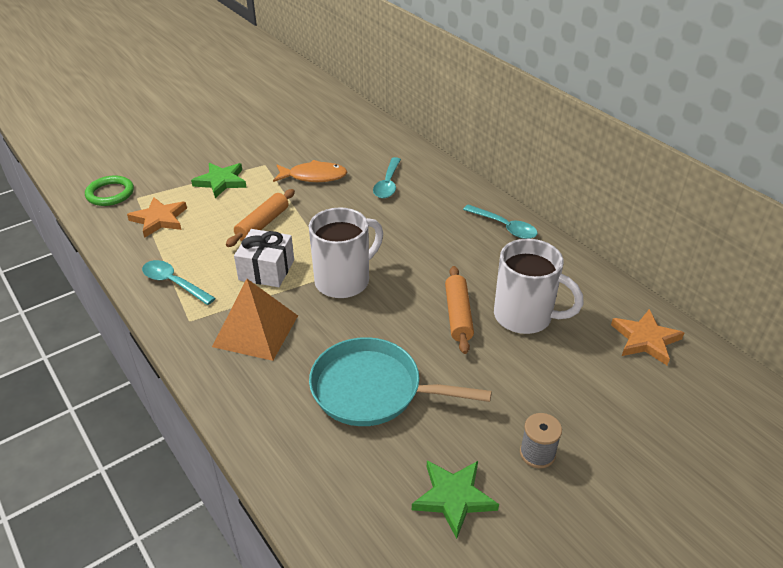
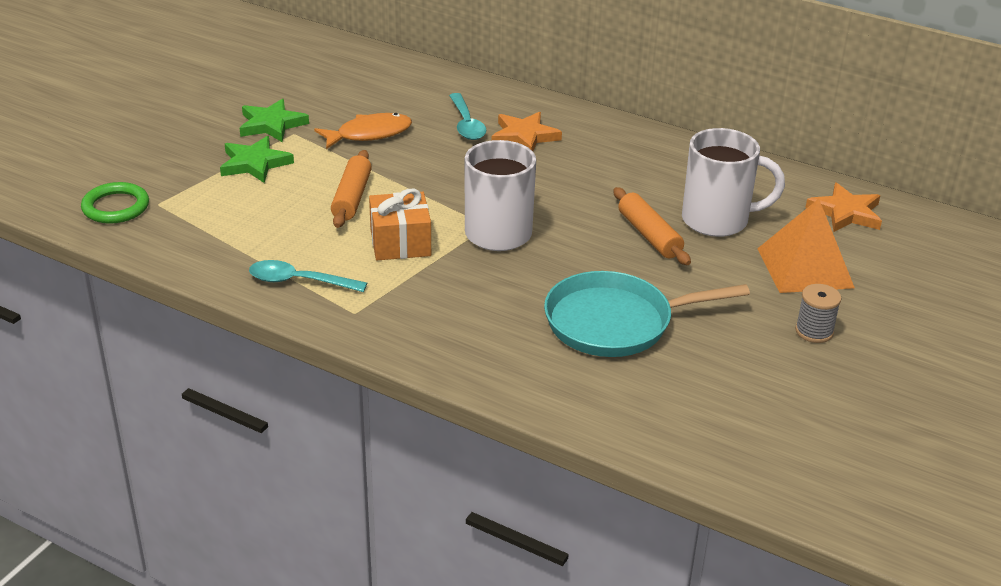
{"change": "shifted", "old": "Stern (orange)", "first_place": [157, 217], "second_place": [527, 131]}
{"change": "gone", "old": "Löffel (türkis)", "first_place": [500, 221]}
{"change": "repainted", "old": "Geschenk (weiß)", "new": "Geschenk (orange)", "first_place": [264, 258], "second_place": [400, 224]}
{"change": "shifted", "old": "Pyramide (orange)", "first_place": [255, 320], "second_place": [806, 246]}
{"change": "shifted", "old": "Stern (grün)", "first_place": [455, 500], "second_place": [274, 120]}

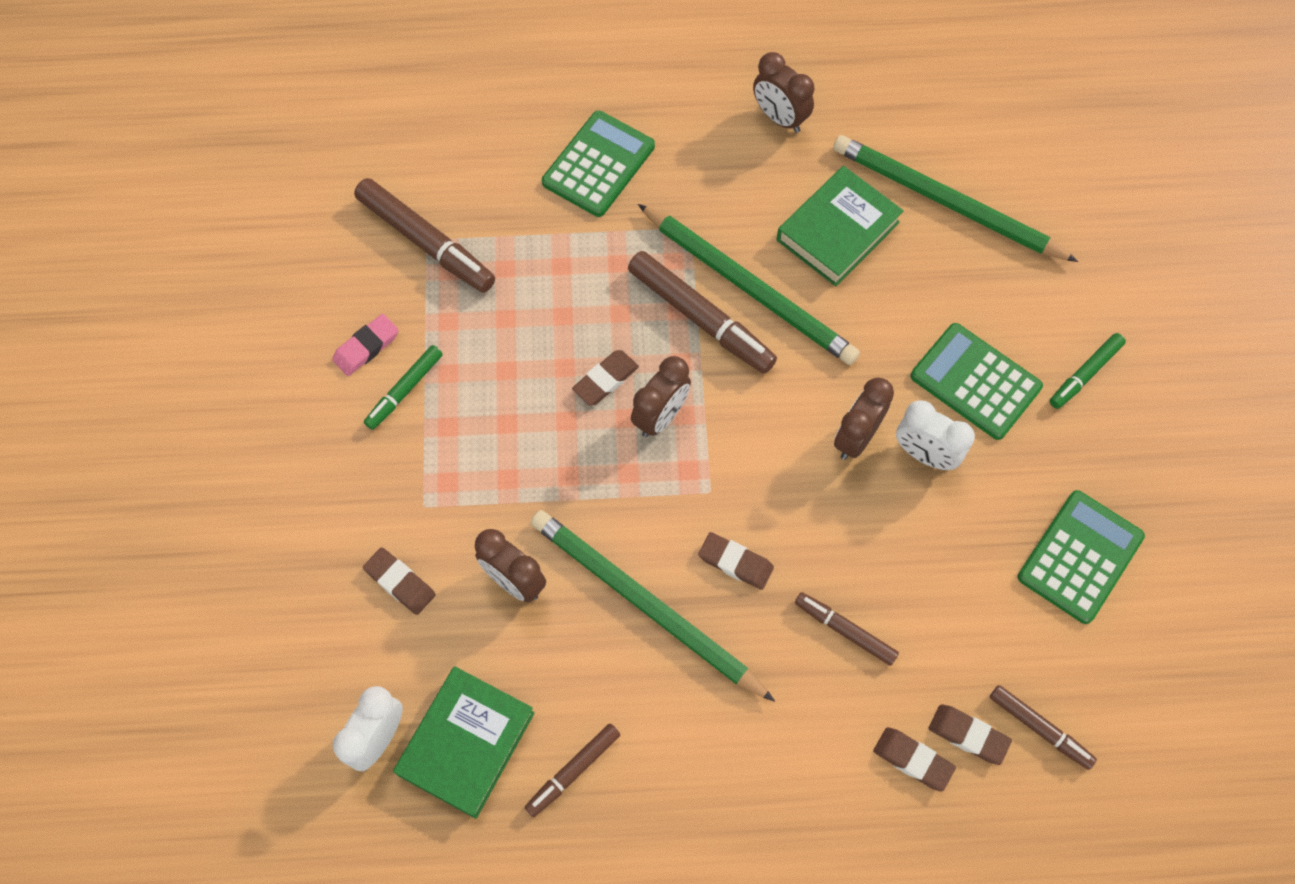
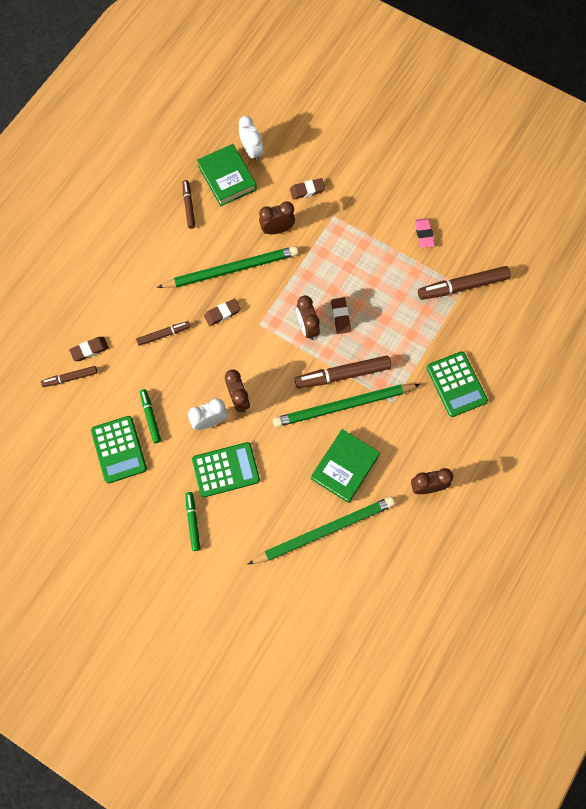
{"change": "rotated", "old": "Buch (grün)", "first_place": [840, 226], "second_place": [345, 466], "degrees": 45}
{"change": "shifted", "old": "Filzstift (grün)", "first_place": [403, 387], "second_place": [150, 416]}
{"change": "gone", "old": "Radiergummi (braun)", "first_place": [914, 759]}

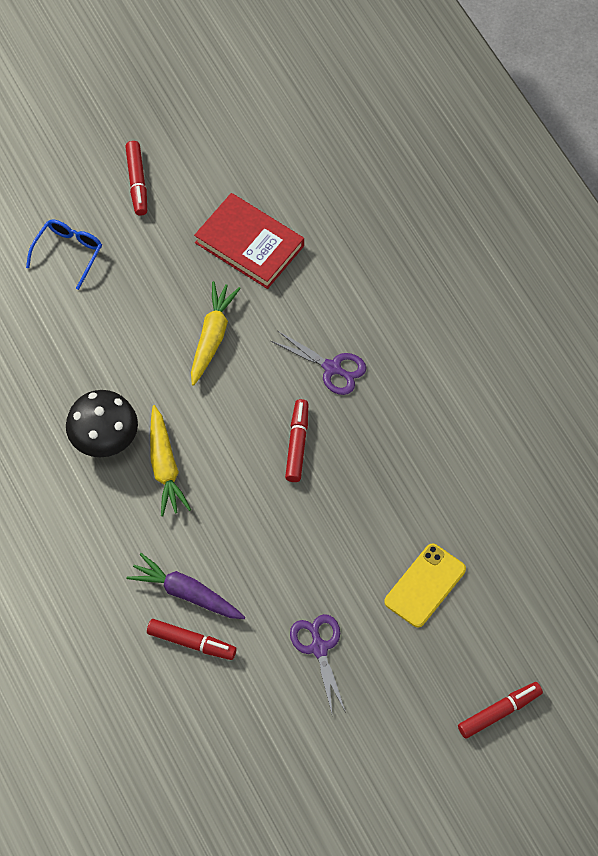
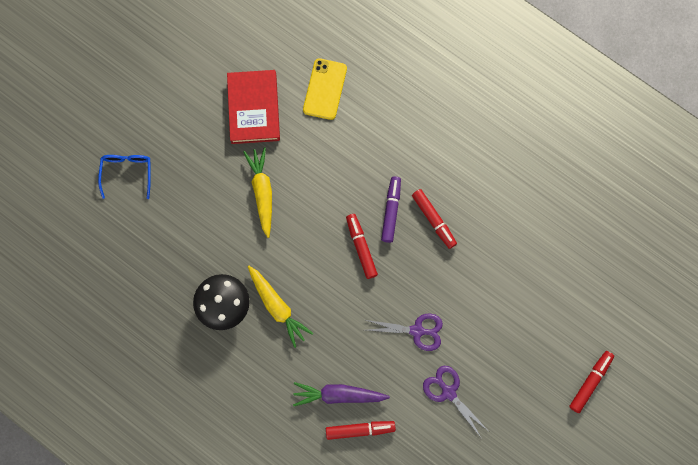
{"change": "shifted", "old": "Filzstift (rot)", "first_place": [136, 178], "second_place": [434, 219]}
{"change": "rotated", "old": "Buch (rot)", "first_place": [249, 241], "second_place": [253, 107], "degrees": 75}
{"change": "shifted", "old": "Schere (lila)", "first_place": [319, 363], "second_place": [404, 332]}
{"change": "shifted", "old": "Handy (gelb)", "first_place": [425, 585], "second_place": [325, 89]}
{"change": "new", "new": "Filzstift (lila)", "second_place": [391, 209]}

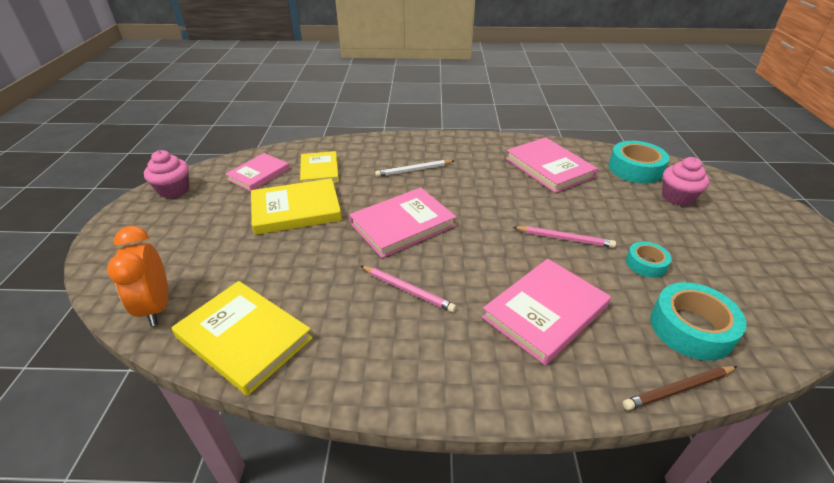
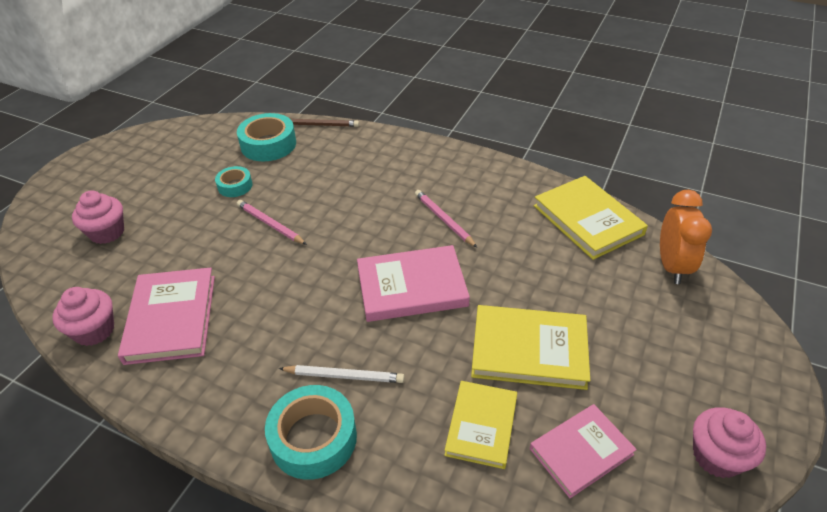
{"change": "shifted", "old": "Klebeband (türkis)", "first_place": [638, 162], "second_place": [311, 432]}
{"change": "gone", "old": "Buch (rosa)", "first_place": [546, 312]}
{"change": "new", "new": "Muffin (rosa)", "second_place": [83, 316]}

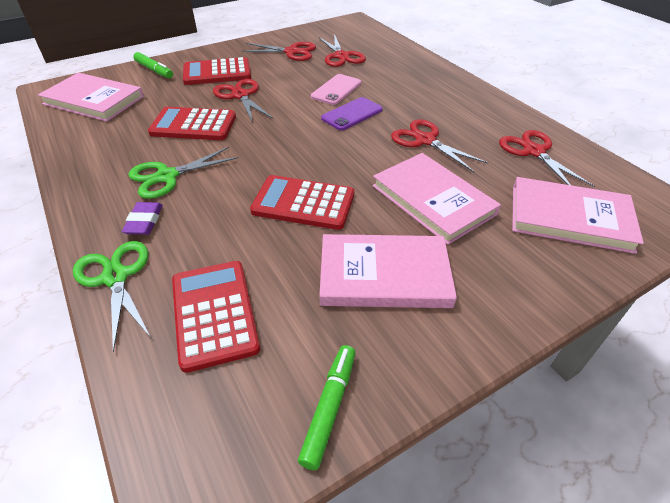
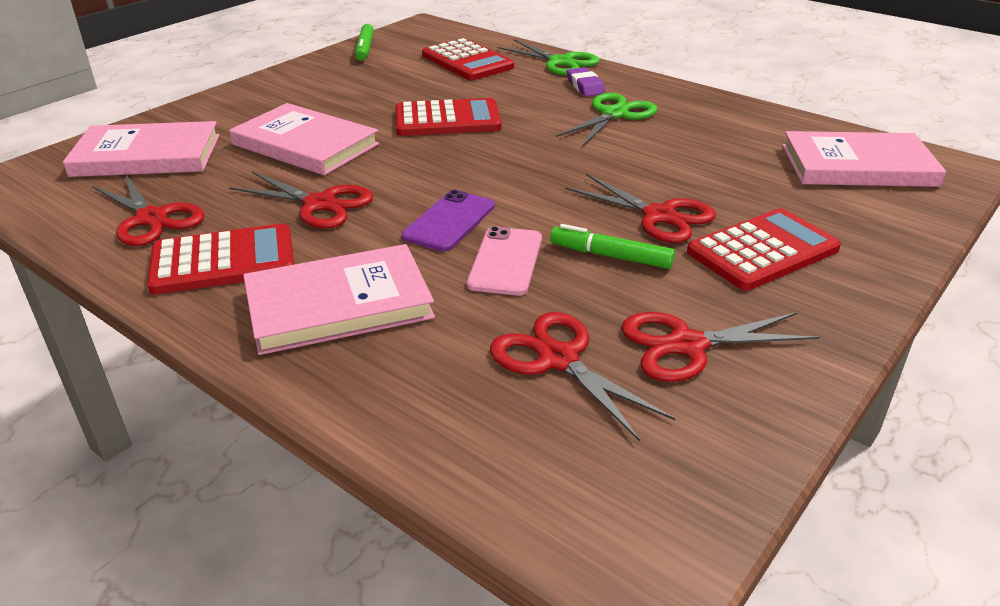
{"change": "shifted", "old": "Filzstift (grün)", "first_place": [153, 65], "second_place": [612, 246]}
{"change": "shifted", "old": "Taschenrechner (rot)", "first_place": [192, 123], "second_place": [220, 258]}
{"change": "shifted", "old": "Buch (rosa)", "first_place": [388, 271], "second_place": [339, 299]}

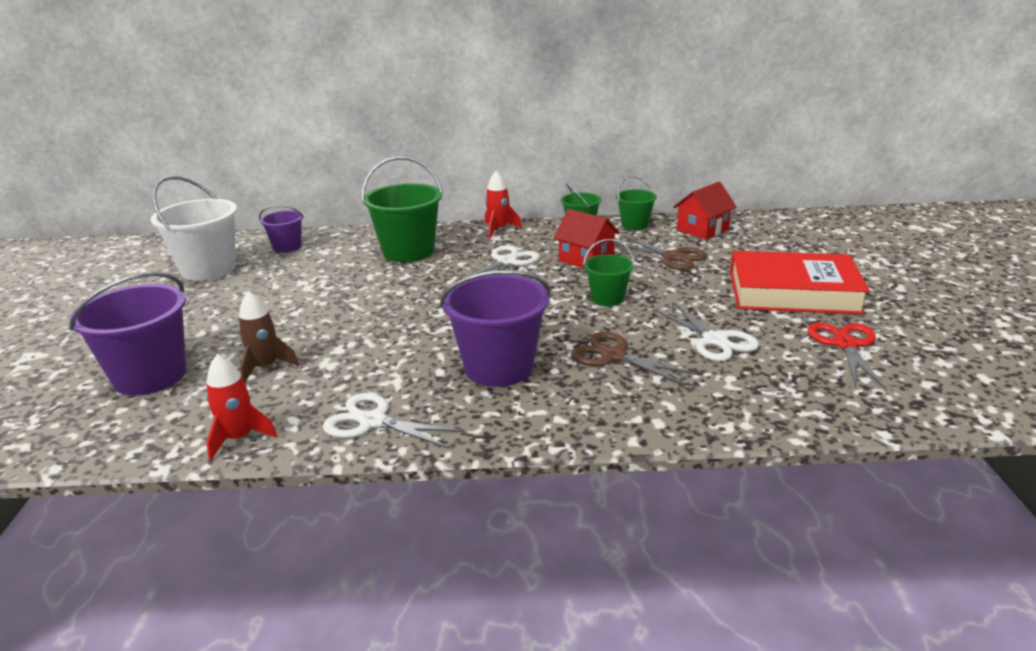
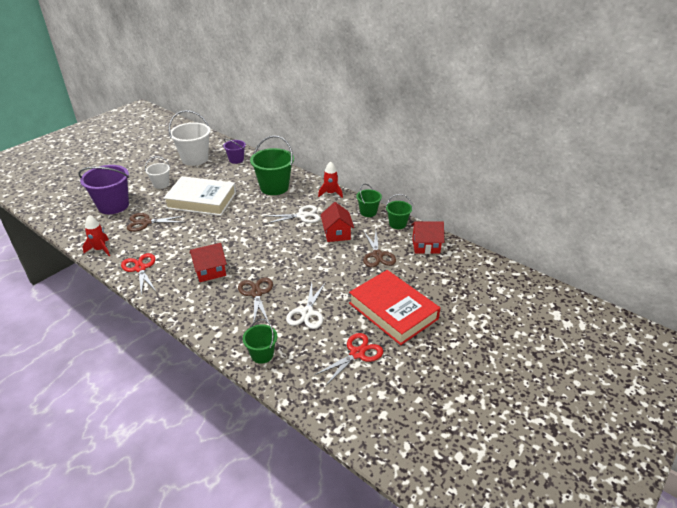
{"change": "shifted", "old": "Eimer (grün)", "first_place": [609, 272], "second_place": [260, 341]}
{"change": "swapped", "old": "Eimer (lila)", "new": "Haus (rot)", "first_place": [495, 328], "second_place": [208, 262]}
{"change": "swapped", "old": "Rakete (braun)", "new": "Schere (braun)", "first_place": [268, 337], "second_place": [156, 222]}
{"change": "repainted", "old": "Schere (weiß)", "new": "Schere (rot)", "first_place": [393, 421], "second_place": [138, 274]}
{"change": "new", "new": "Eimer (weiß)", "second_place": [157, 173]}
{"change": "new", "new": "Buch (weiß)", "second_place": [199, 196]}

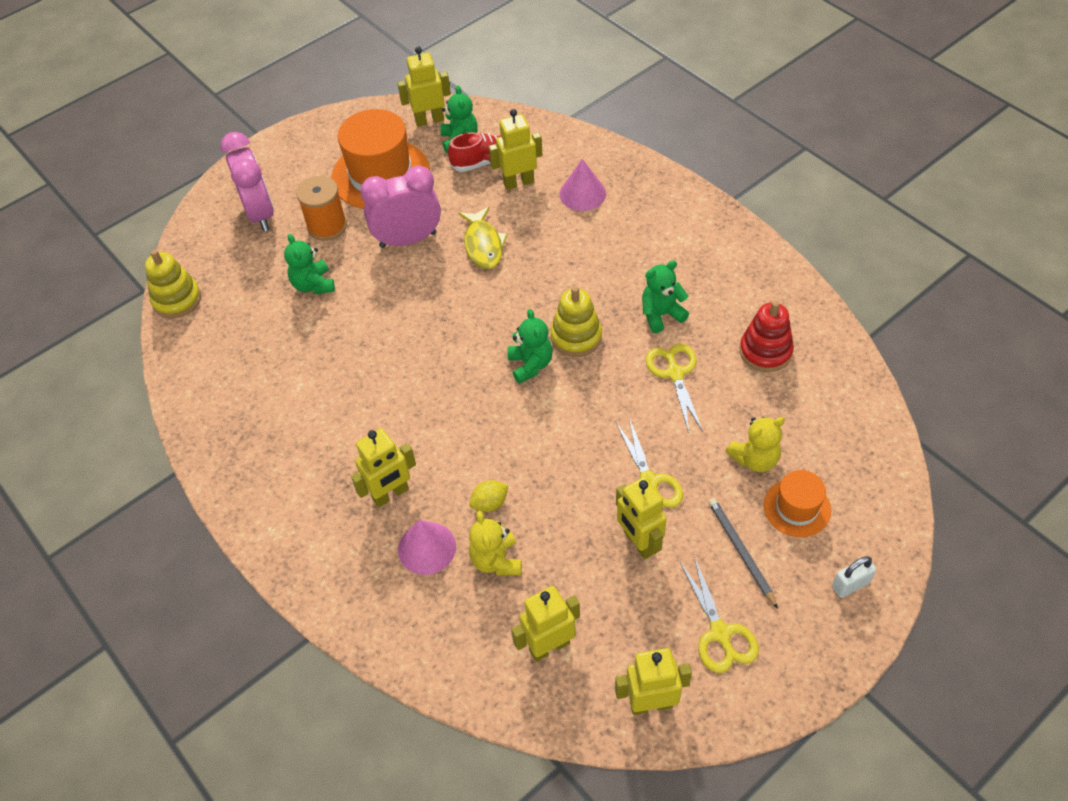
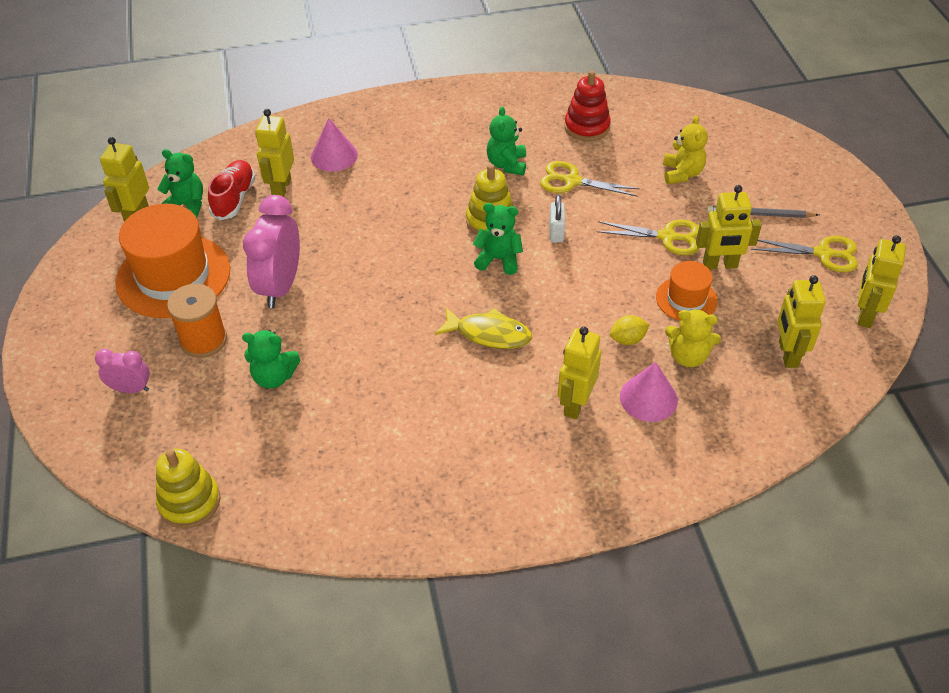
{"change": "scaled", "old": "Wecker (rosa)", "first_place": [247, 181], "second_place": [122, 371], "factor": 0.54}
{"change": "shifted", "old": "Fisch (gelb)", "first_place": [483, 238], "second_place": [483, 328]}
{"change": "rotated", "old": "Roboter (gelb)", "first_place": [383, 467], "second_place": [579, 373], "degrees": -150}
{"change": "shifted", "old": "Hut (orange)", "first_place": [797, 503], "second_place": [687, 291]}
{"change": "rotated", "old": "Zitrone (gelb)", "first_place": [489, 496], "second_place": [630, 330], "degrees": 75}
{"change": "shifted", "old": "Vorhängeschloss (weiß)", "first_place": [854, 577], "second_place": [557, 219]}

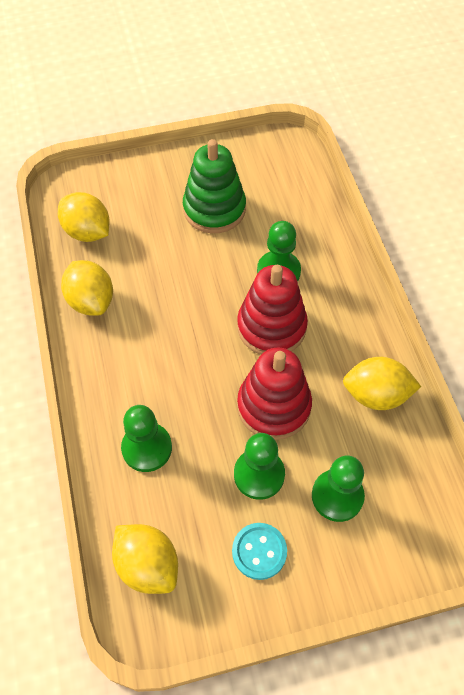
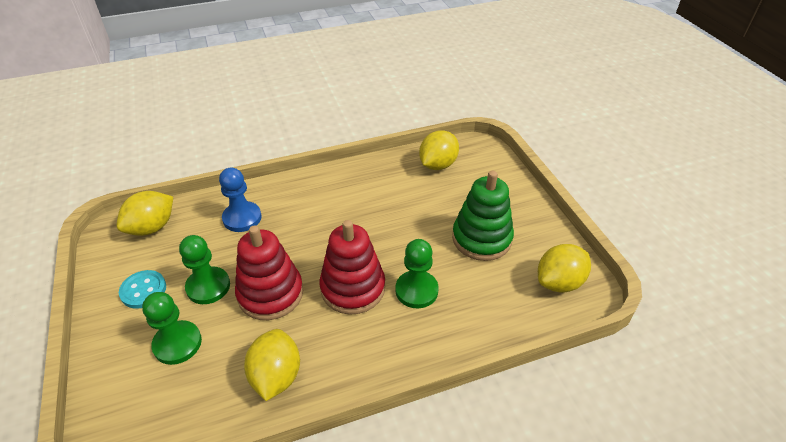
{"change": "shifted", "old": "Zitrone (gelb)", "first_place": [87, 288], "second_place": [564, 268]}
{"change": "repainted", "old": "Bauer (grün)", "new": "Bauer (blau)", "first_place": [146, 438], "second_place": [240, 200]}

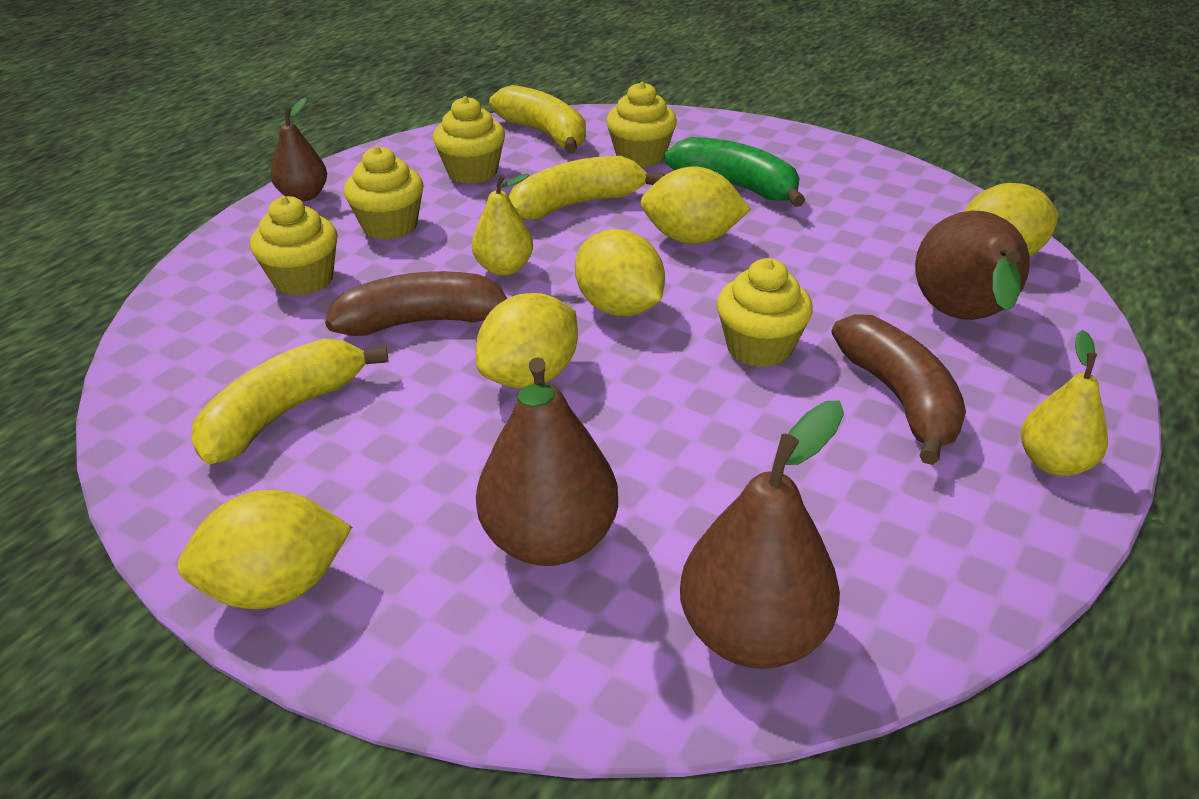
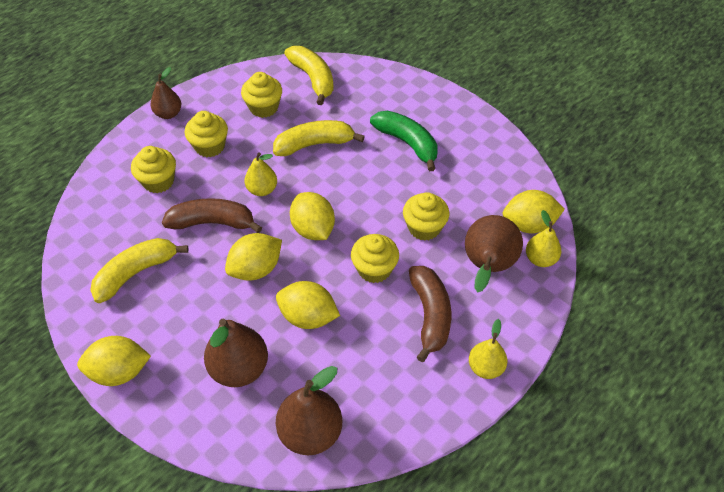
{"change": "shifted", "old": "Muffin (gelb)", "first_place": [641, 125], "second_place": [426, 216]}
{"change": "shifted", "old": "Zitrone (gelb)", "first_place": [696, 205], "second_place": [308, 305]}
{"change": "new", "new": "Birne (gelb)", "second_place": [543, 238]}

